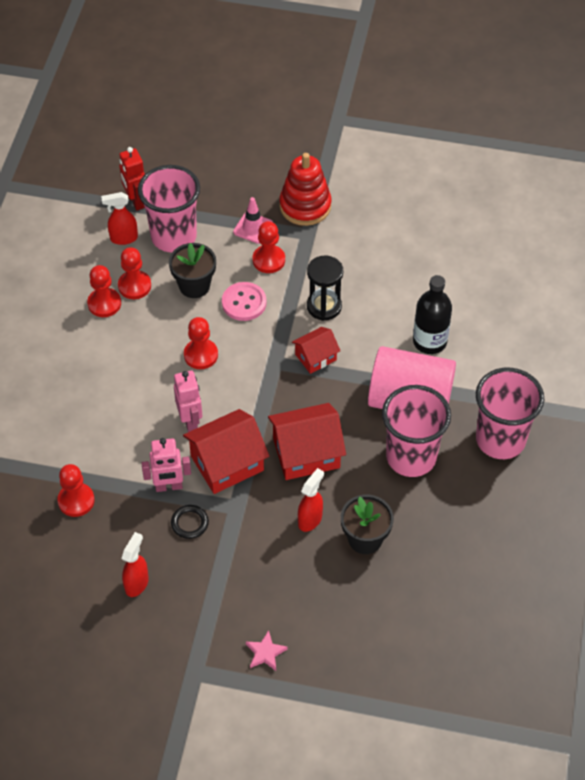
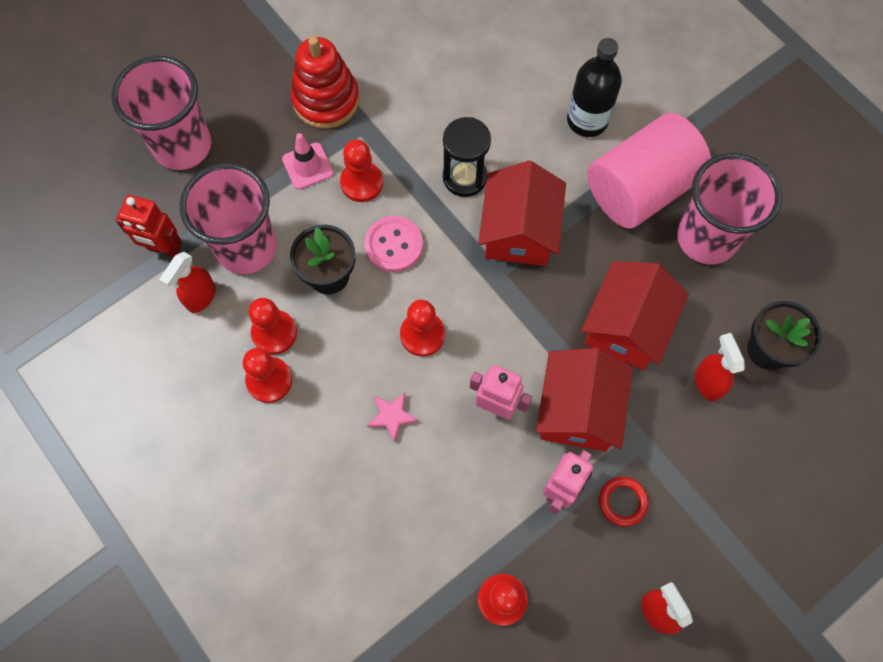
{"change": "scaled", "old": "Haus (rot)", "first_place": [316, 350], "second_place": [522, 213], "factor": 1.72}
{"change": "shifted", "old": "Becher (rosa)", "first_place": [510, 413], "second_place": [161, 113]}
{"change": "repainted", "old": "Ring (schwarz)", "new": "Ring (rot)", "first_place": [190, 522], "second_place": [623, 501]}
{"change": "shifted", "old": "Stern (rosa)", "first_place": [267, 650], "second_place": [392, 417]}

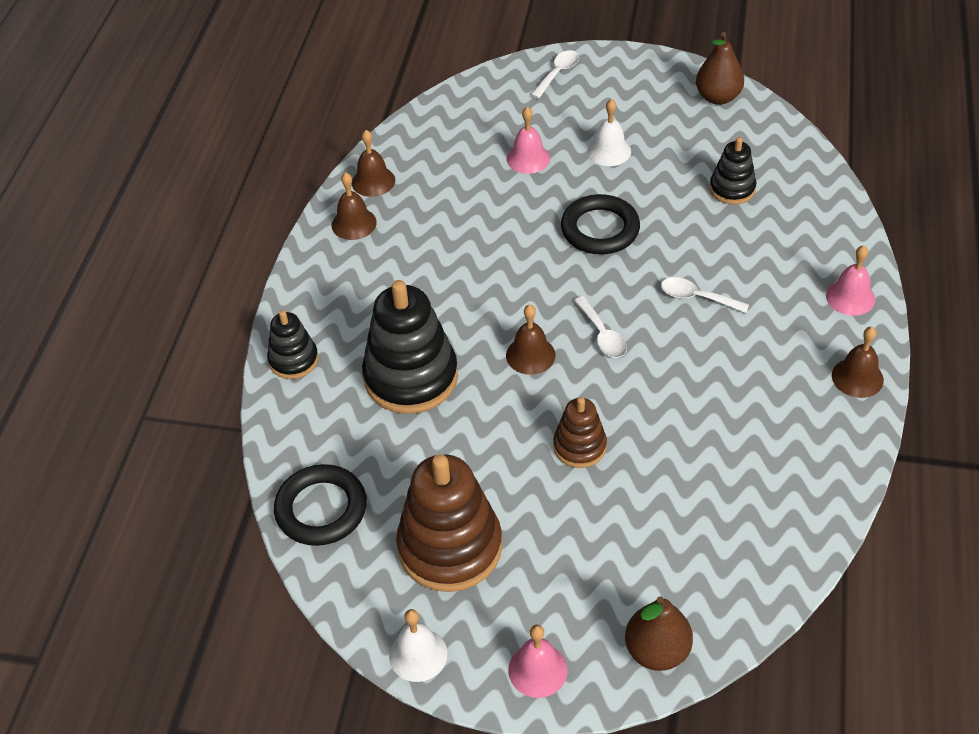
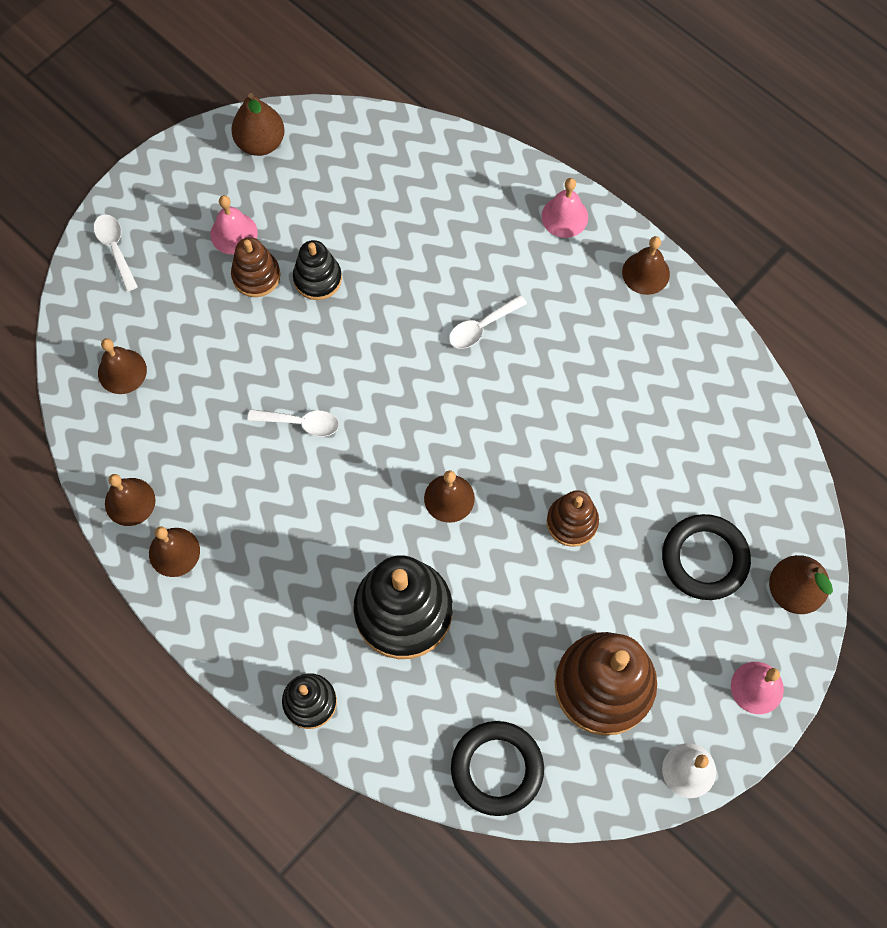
{"change": "swapped", "old": "Glocke (weiß)", "new": "Stapelspielzeug (braun)", "first_place": [609, 132], "second_place": [255, 267]}
{"change": "shifted", "old": "Glocke (rosa)", "first_place": [528, 140], "second_place": [234, 225]}
{"change": "shifted", "old": "Stapelspielzeug (schwarz)", "first_place": [733, 170], "second_place": [317, 270]}
{"change": "shifted", "old": "Ring (schwarz)", "first_place": [600, 224], "second_place": [706, 557]}
{"change": "shifted", "old": "Löffel (weiß)", "first_place": [600, 327], "second_place": [293, 423]}
{"change": "new", "new": "Glocke (braun)", "second_place": [122, 366]}

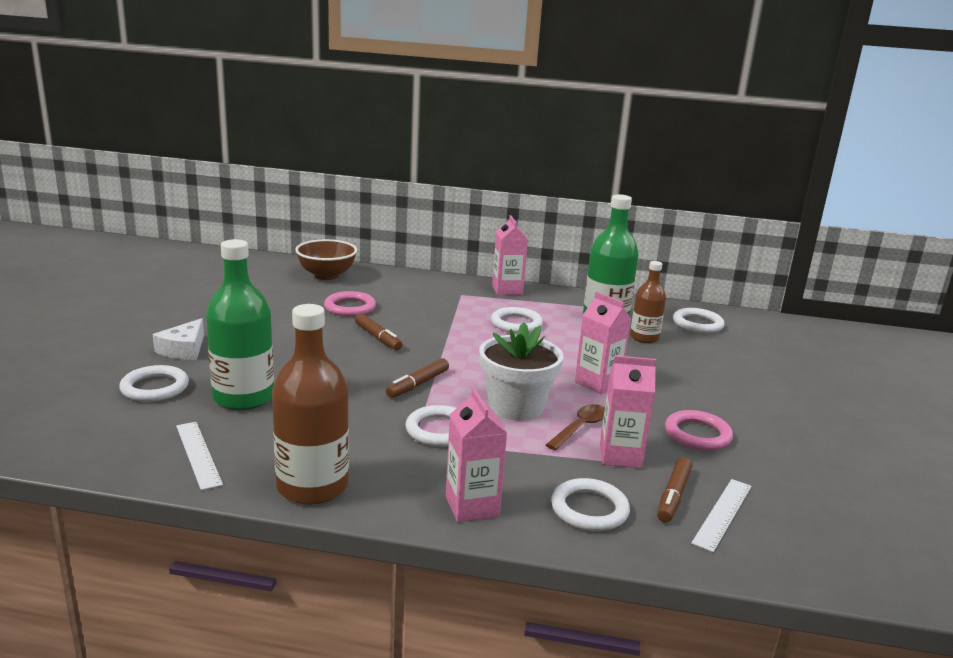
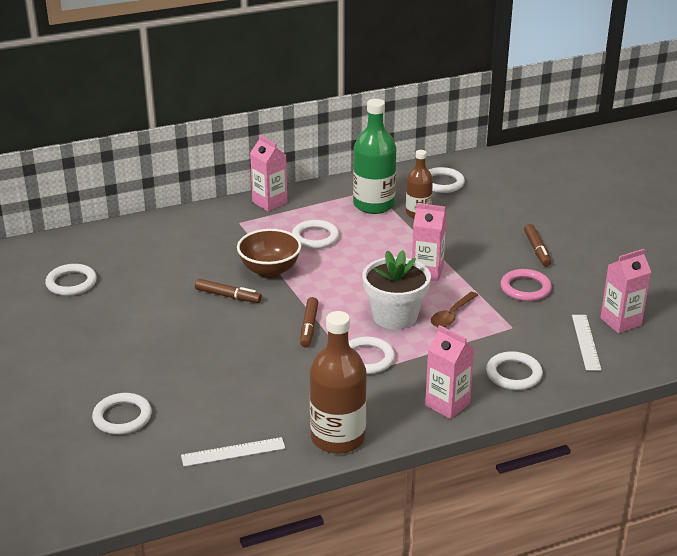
{"change": "gone", "old": "Flasche (grün)", "first_place": [240, 324]}
{"change": "shifted", "old": "Schüssel (braun)", "first_place": [326, 259], "second_place": [269, 253]}
{"change": "gone", "old": "Ring (rosa)", "first_place": [350, 303]}
{"change": "gone", "old": "Käse (weiß)", "first_place": [178, 339]}
{"change": "shifted", "old": "Getränkekarton (rosa)", "first_place": [628, 411], "second_place": [625, 291]}
{"change": "rotated", "old": "Löffel (braun)", "first_place": [575, 427], "second_place": [454, 309], "degrees": -150}
{"change": "rotated", "old": "Lineal (weiß)", "first_place": [199, 456], "second_place": [233, 452], "degrees": -45}
{"change": "shifted", "old": "Filzstift (braun)", "first_place": [674, 490], "second_place": [537, 245]}
{"change": "new", "new": "Ring (weiß)", "second_place": [71, 280]}

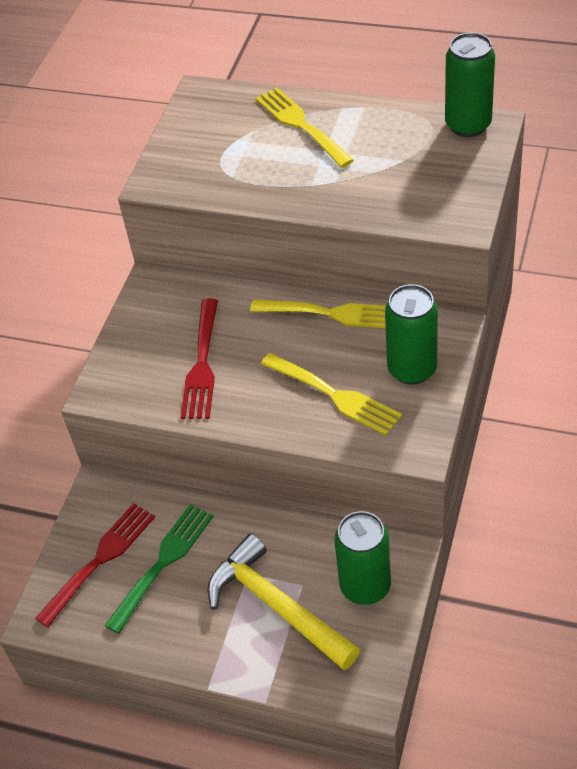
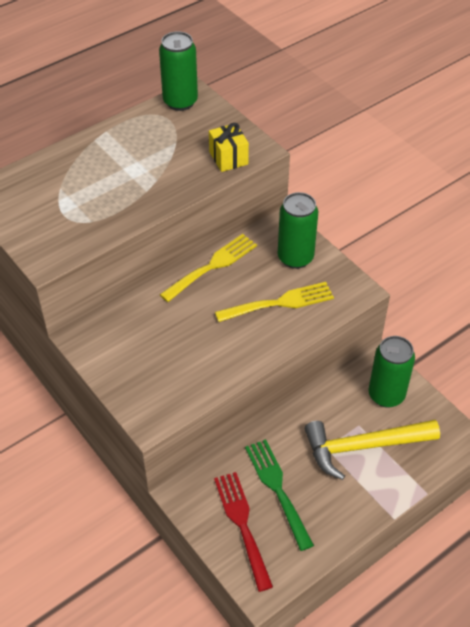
{"change": "gone", "old": "Gabel (gelb)", "first_place": [304, 127]}
{"change": "gone", "old": "Gabel (rot)", "first_place": [199, 359]}
{"change": "new", "new": "Geschenk (gelb)", "second_place": [229, 147]}

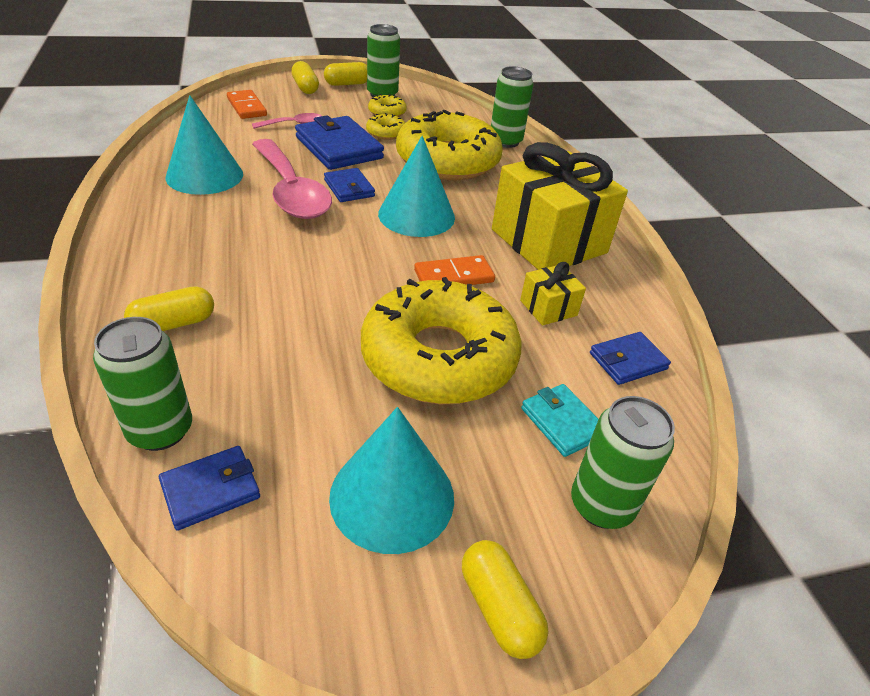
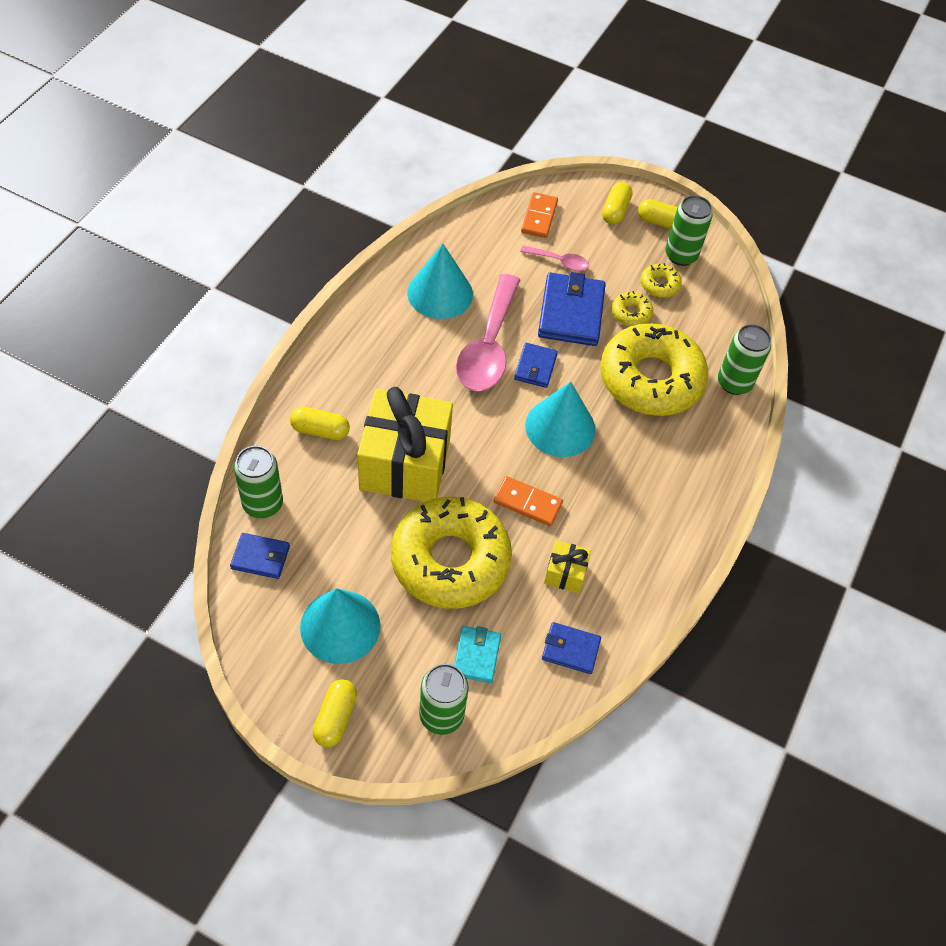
{"change": "shifted", "old": "Geschenk (gelb)", "first_place": [560, 206], "second_place": [405, 444]}

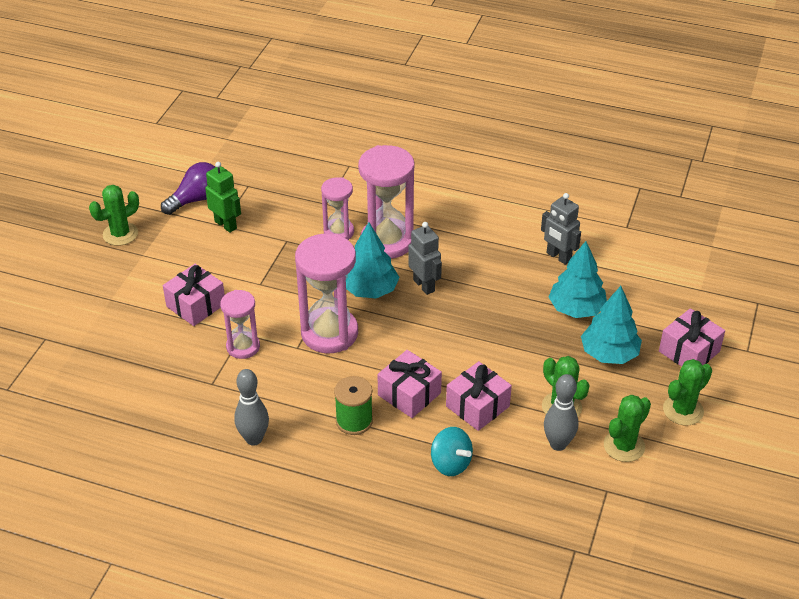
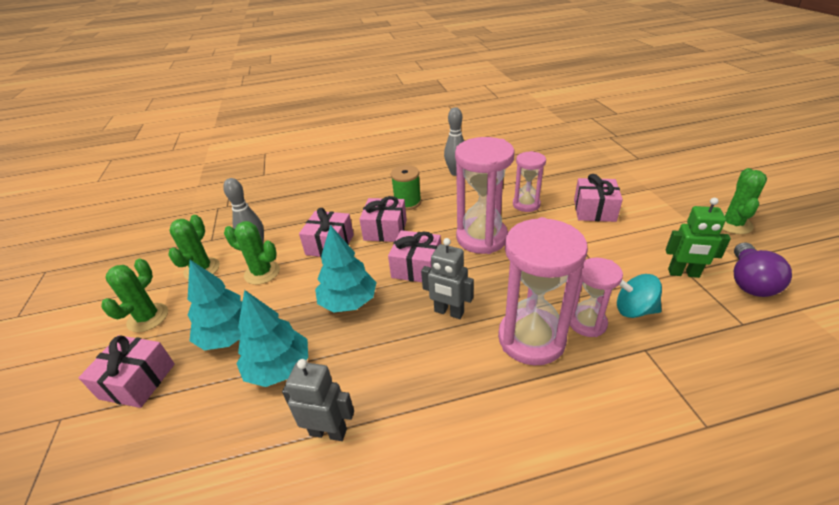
{"change": "shifted", "old": "Baum (türkis)", "first_place": [373, 260], "second_place": [346, 269]}
{"change": "shifted", "old": "Kreisel (türkis)", "first_place": [452, 451], "second_place": [639, 296]}
{"change": "new", "new": "Geschenk (rosa)", "second_place": [414, 256]}

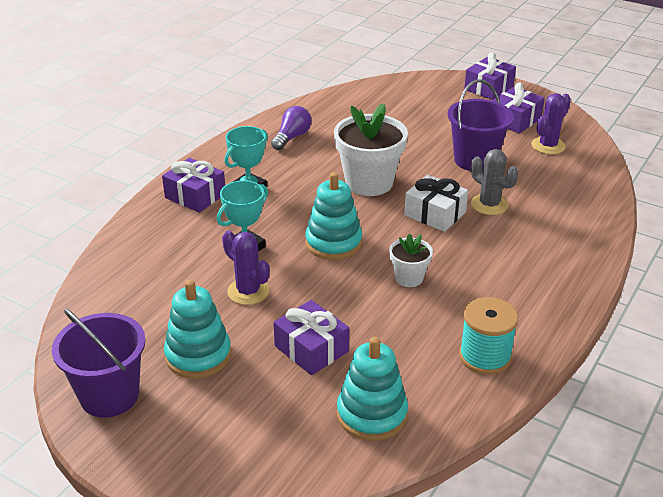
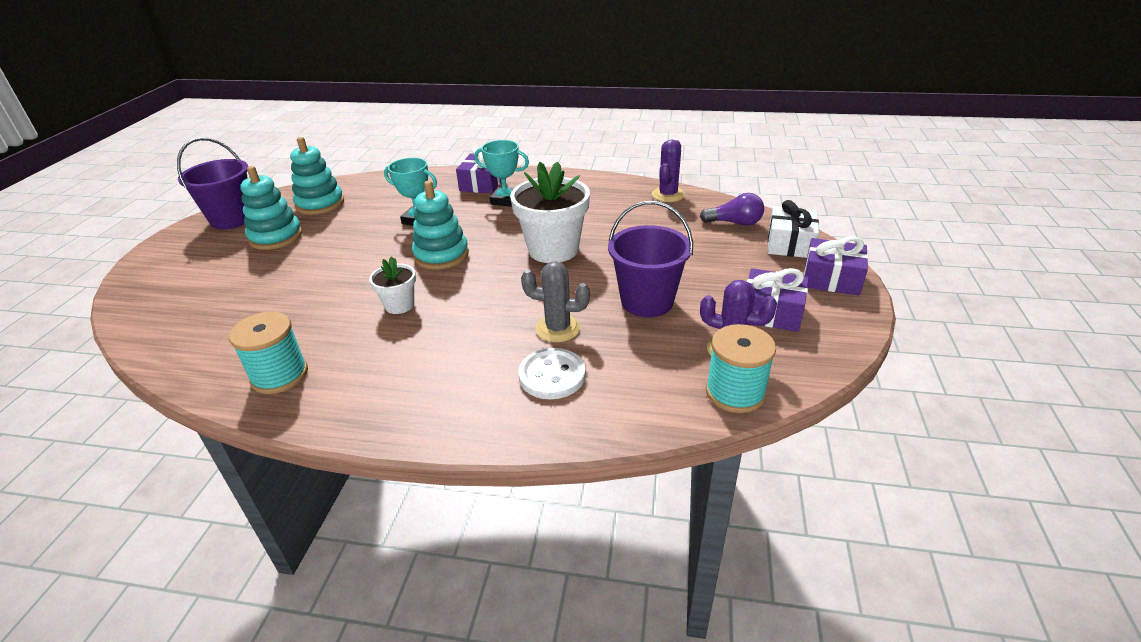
{"change": "shifted", "old": "Glühbirne (lila)", "first_place": [291, 128], "second_place": [732, 209]}
{"change": "rotated", "old": "Kaktus (grau)", "first_place": [494, 182], "second_place": [555, 301], "degrees": 75}
{"change": "shifted", "old": "Geschenk (weiß)", "first_place": [436, 203], "second_place": [793, 229]}
{"change": "shifted", "old": "Kaktus (lila)", "first_place": [246, 268], "second_place": [668, 171]}
{"change": "gone", "old": "Geschenk (lila)", "first_place": [311, 337]}
{"change": "shifted", "old": "Stapelspielzeug (türkis)", "first_place": [372, 389], "second_place": [317, 176]}
{"change": "new", "new": "Garnrolle (türkis)", "second_place": [741, 368]}
{"change": "new", "new": "Knopf (weiß)", "second_place": [552, 373]}

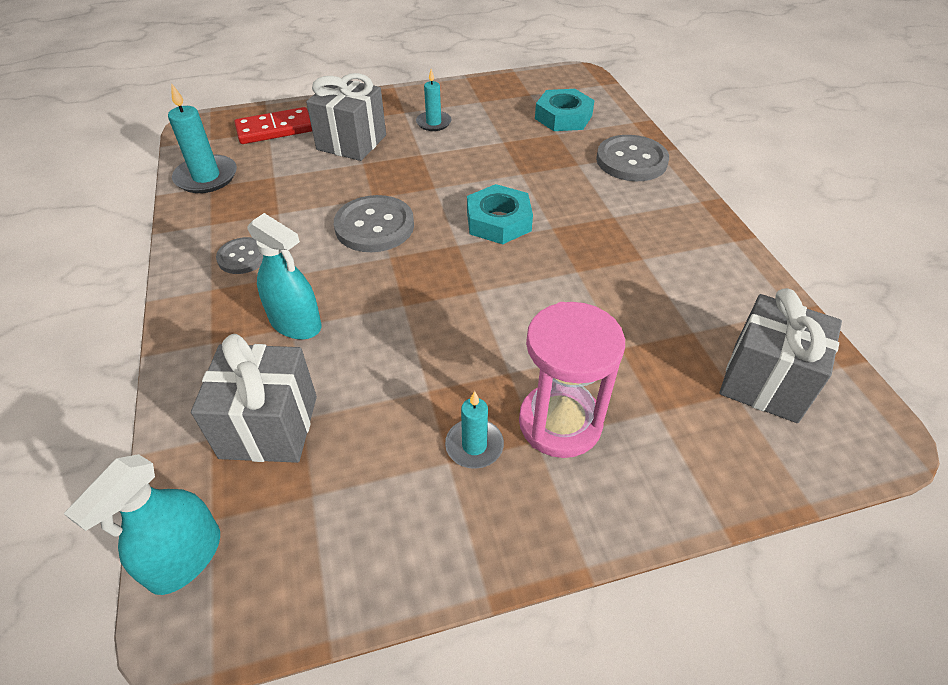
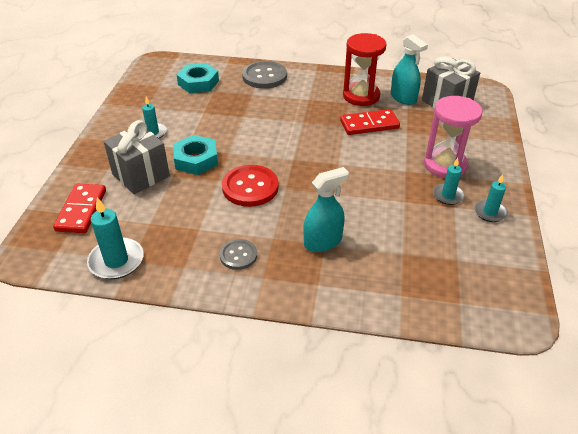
{"change": "shifted", "old": "Sechskantmutter (türkis)", "first_place": [500, 214], "second_place": [195, 155]}
{"change": "repainted", "old": "Knopf (grau)", "new": "Knopf (rot)", "first_place": [374, 223], "second_place": [250, 186]}
{"change": "gone", "old": "Geschenk (grau)", "first_place": [254, 398]}
{"change": "shifted", "old": "Sprühflasche (türkis)", "first_place": [142, 524], "second_place": [409, 69]}
{"change": "new", "new": "Sanduhr (rot)", "second_place": [364, 69]}
{"change": "new", "new": "Dominostein (rot)", "second_place": [370, 122]}
{"change": "new", "new": "Kerze (türkis)", "second_place": [491, 198]}

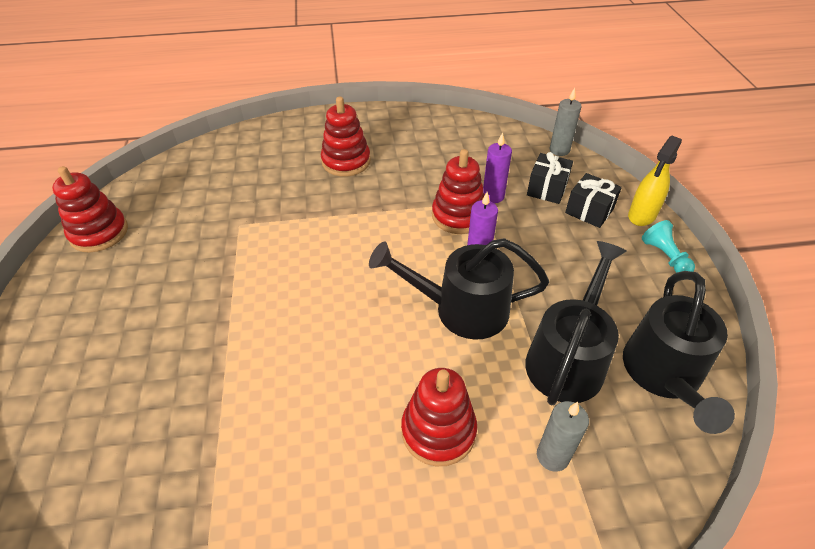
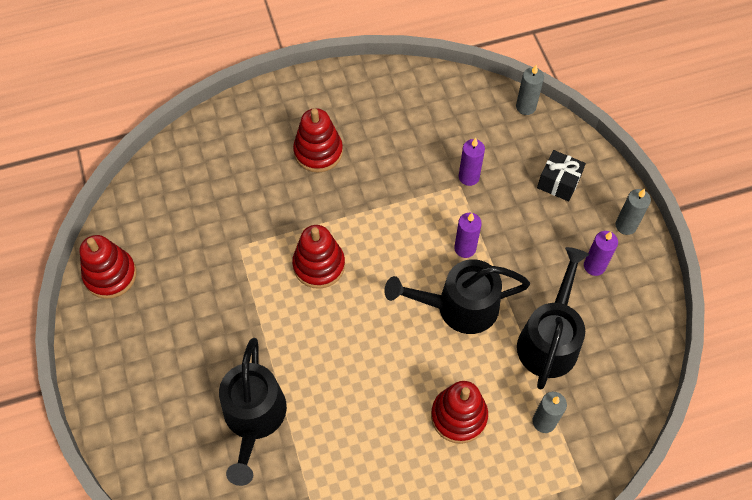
{"change": "gone", "old": "Sprühflasche (gelb)", "first_place": [655, 181]}
{"change": "shifted", "old": "Stapelspielzeug (rot)", "first_place": [458, 191], "second_place": [318, 257]}
{"change": "gone", "old": "Geschenk (schwarz)", "first_place": [550, 178]}
{"change": "swapped", "old": "Bauer (türkis)", "new": "Kerze (grau)", "first_place": [668, 246], "second_place": [633, 212]}
{"change": "shifted", "old": "Gießkanne (schwarz)", "first_place": [679, 352], "second_place": [253, 412]}
{"change": "new", "new": "Kerze (lila)", "second_place": [601, 253]}

